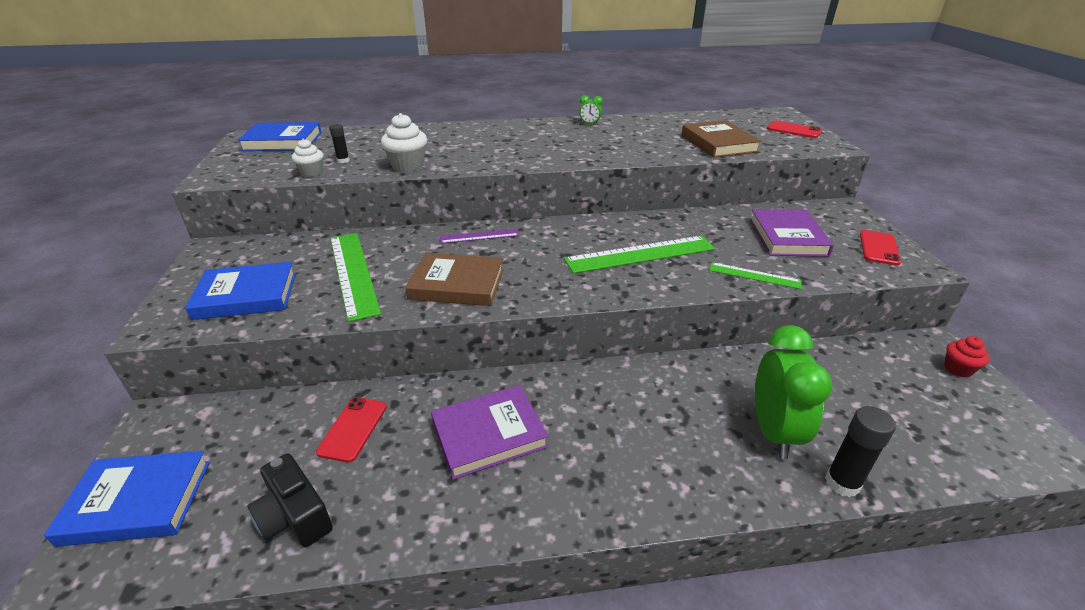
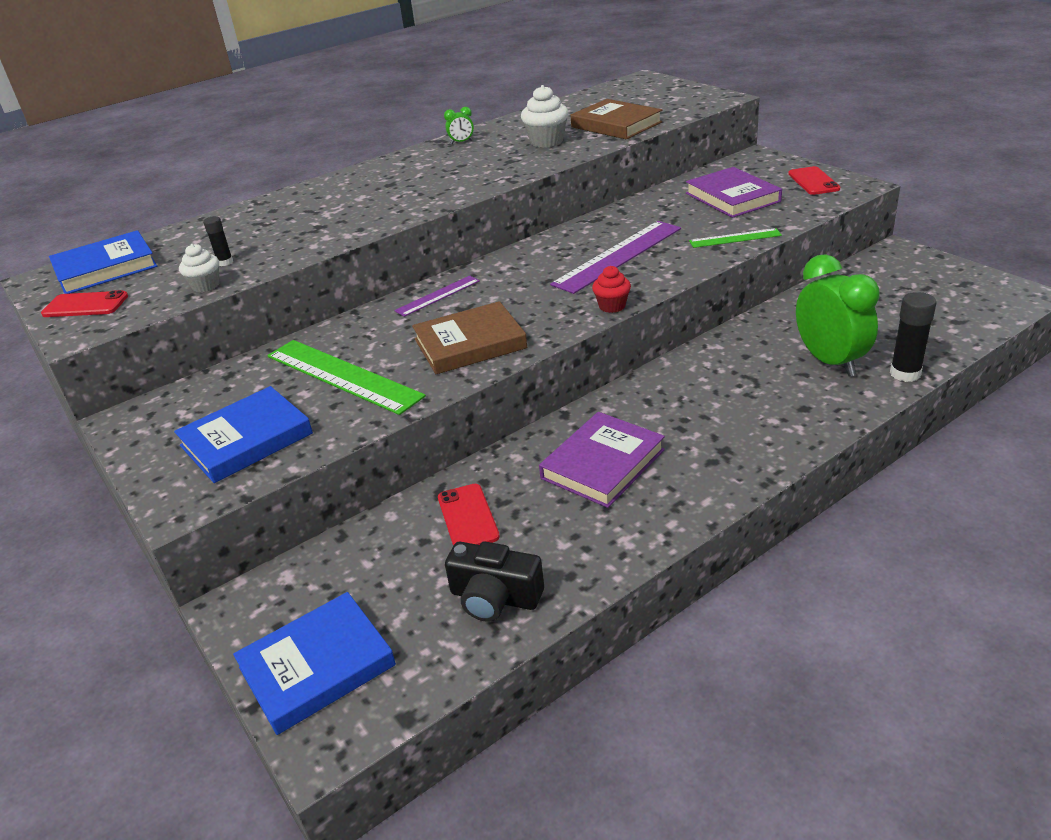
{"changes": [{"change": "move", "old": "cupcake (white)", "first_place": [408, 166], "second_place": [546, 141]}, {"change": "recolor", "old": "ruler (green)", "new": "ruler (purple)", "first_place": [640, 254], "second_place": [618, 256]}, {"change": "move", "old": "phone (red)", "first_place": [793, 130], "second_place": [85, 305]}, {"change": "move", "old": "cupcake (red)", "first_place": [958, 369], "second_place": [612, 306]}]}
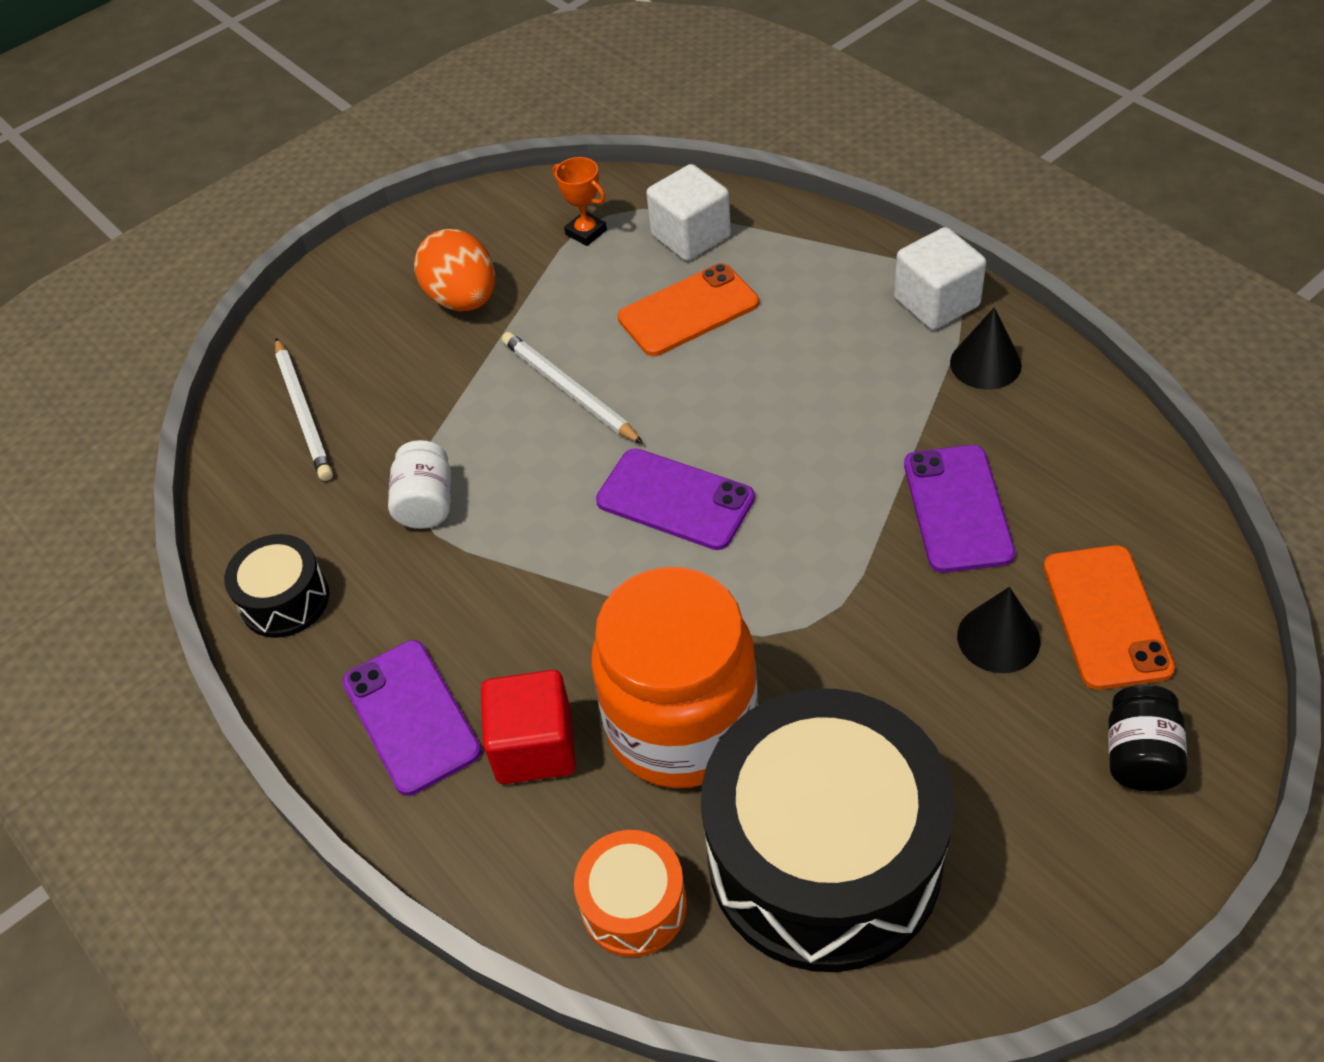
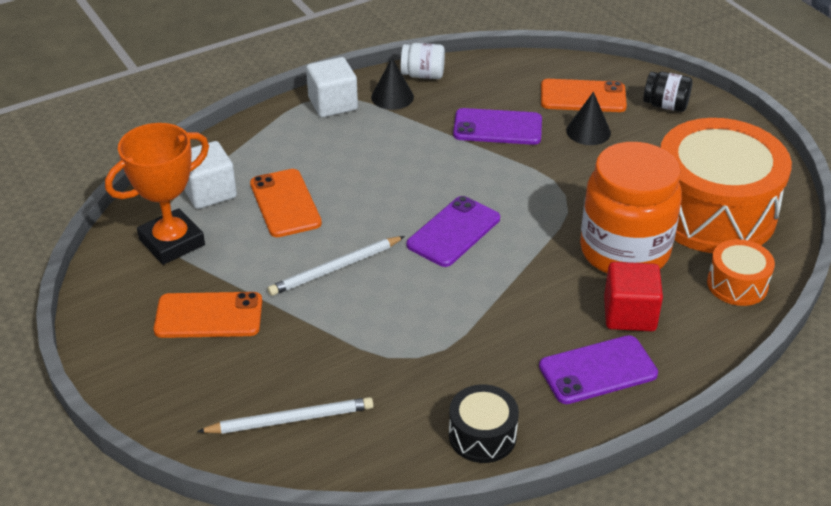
{"changes": [{"change": "move", "old": "jar (white)", "first_place": [426, 503], "second_place": [423, 75]}, {"change": "replace", "old": "egg (orange)", "new": "phone (orange)", "first_place": [463, 299], "second_place": [209, 316]}, {"change": "resize", "old": "trophy (orange)", "first_place": [586, 232], "second_place": [172, 242], "factor": 2.05}, {"change": "recolor", "old": "drum (black)", "new": "drum (orange)", "first_place": [824, 857], "second_place": [713, 212]}]}
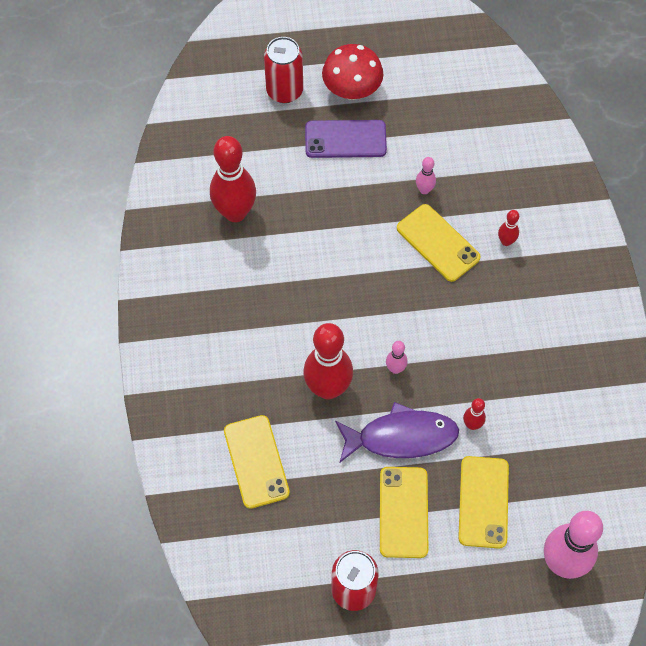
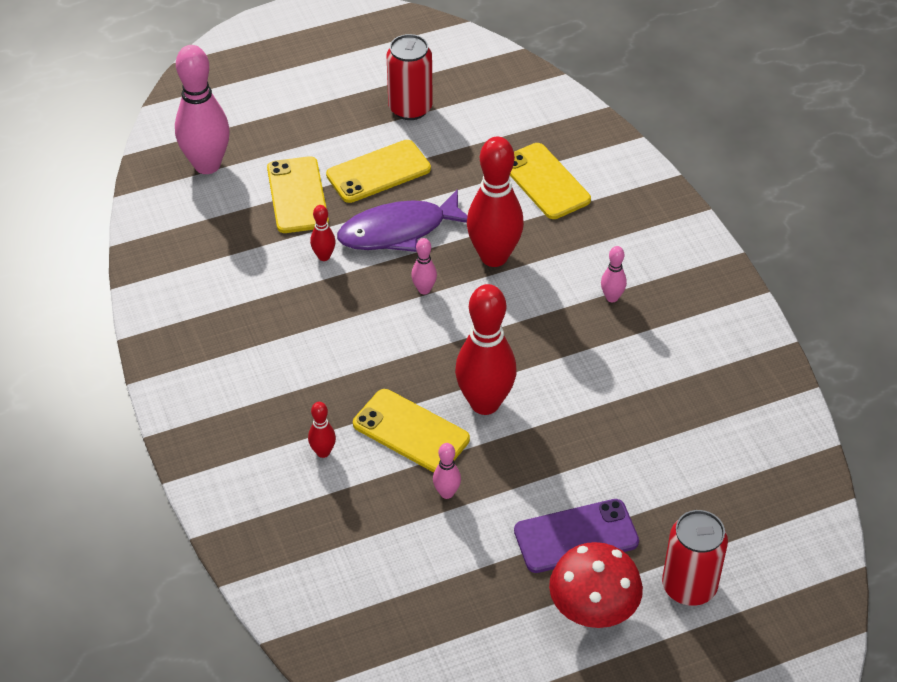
{"changes": [{"change": "move", "old": "bowling pin (red)", "first_place": [235, 212], "second_place": [485, 403]}, {"change": "rotate", "old": "phone (yellow)", "first_place": [403, 512], "second_place": [378, 172], "degrees": 75}, {"change": "insert", "new": "bowling pin (pink)", "second_place": [612, 297]}]}
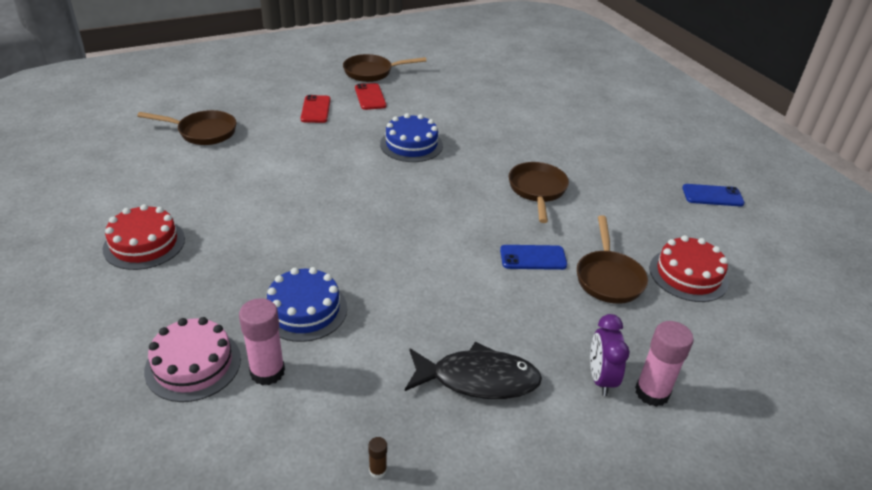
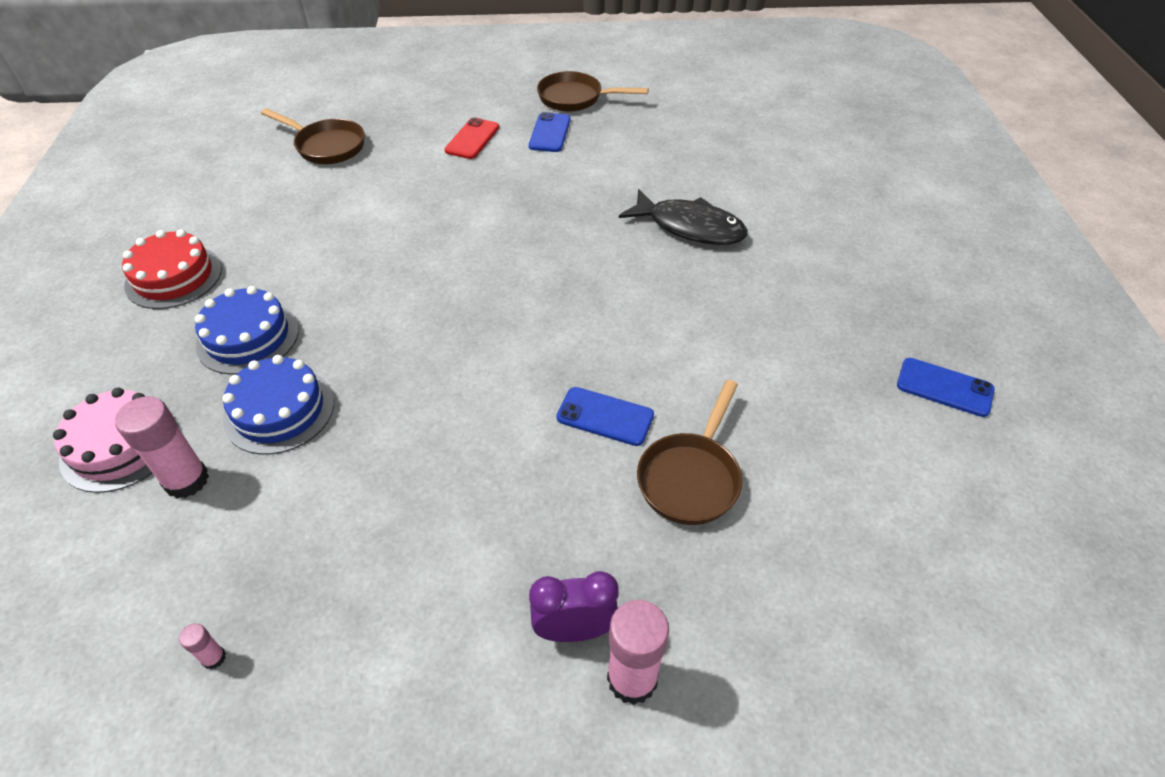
{"changes": [{"change": "recolor", "old": "phone (red)", "new": "phone (blue)", "first_place": [370, 97], "second_place": [550, 133]}, {"change": "recolor", "old": "glue stick (brown)", "new": "glue stick (pink)", "first_place": [378, 470], "second_place": [214, 658]}, {"change": "move", "old": "cake (blue)", "first_place": [411, 144], "second_place": [248, 337]}, {"change": "move", "old": "fish (black)", "first_place": [478, 379], "second_place": [689, 227]}, {"change": "delete", "old": "pan (brown)", "first_place": [537, 190]}, {"change": "rotate", "old": "clock (purple)", "first_place": [600, 378], "second_place": [574, 630], "degrees": 60}, {"change": "delete", "old": "cake (red)", "first_place": [688, 275]}]}
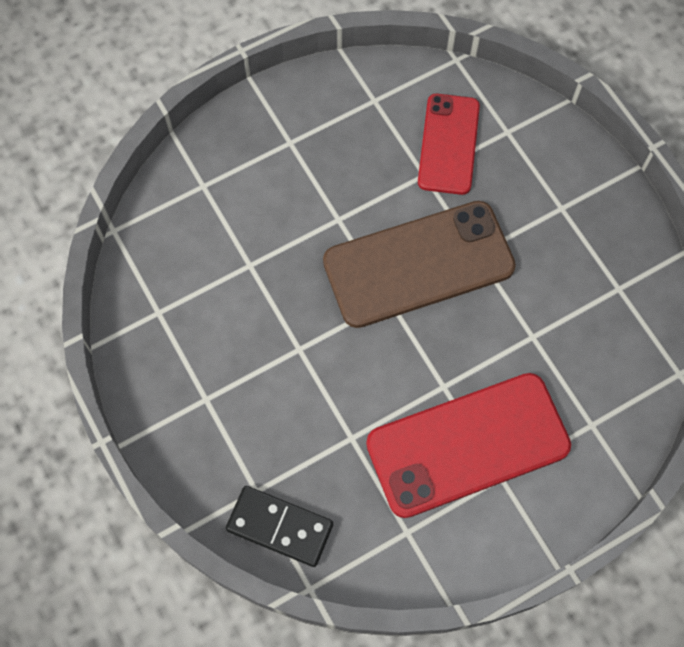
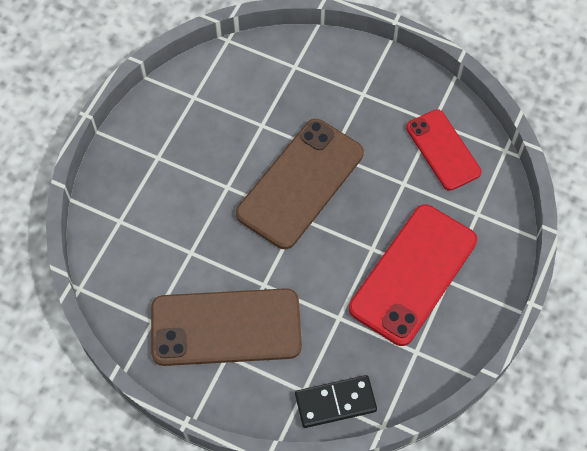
{"changes": [{"change": "move", "old": "phone (red)", "first_place": [448, 144], "second_place": [443, 150]}, {"change": "insert", "new": "phone (brown)", "second_place": [226, 328]}]}
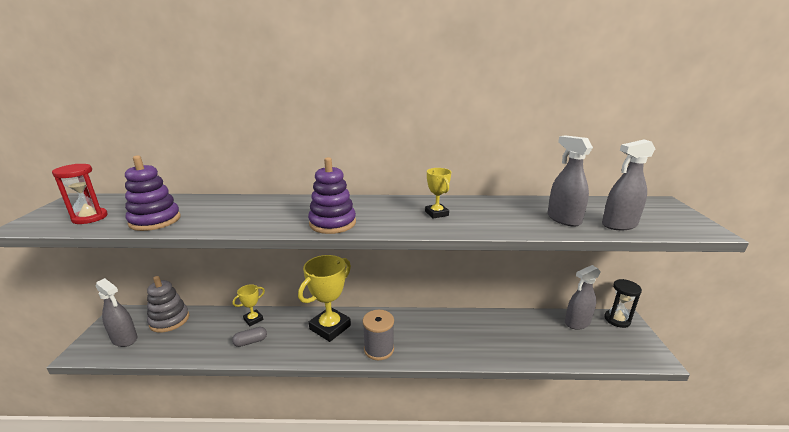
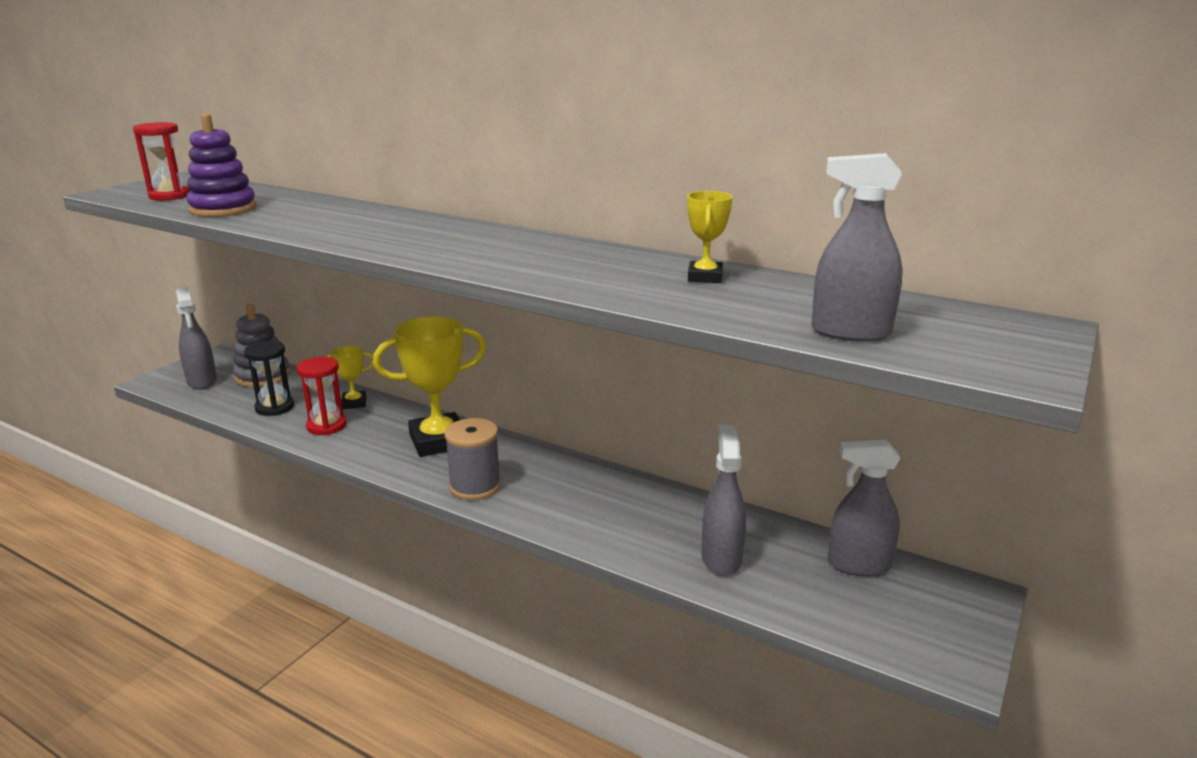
{"changes": [{"change": "replace", "old": "capsule (grey)", "new": "hourglass (red)", "first_place": [250, 341], "second_place": [326, 426]}, {"change": "delete", "old": "stacking toy (purple)", "first_place": [332, 223]}, {"change": "move", "old": "trophy (yellow)", "first_place": [436, 213], "second_place": [705, 277]}, {"change": "move", "old": "spray bottle (grey)", "first_place": [563, 219], "second_place": [721, 558]}, {"change": "move", "old": "hourglass (black)", "first_place": [617, 320], "second_place": [275, 407]}]}
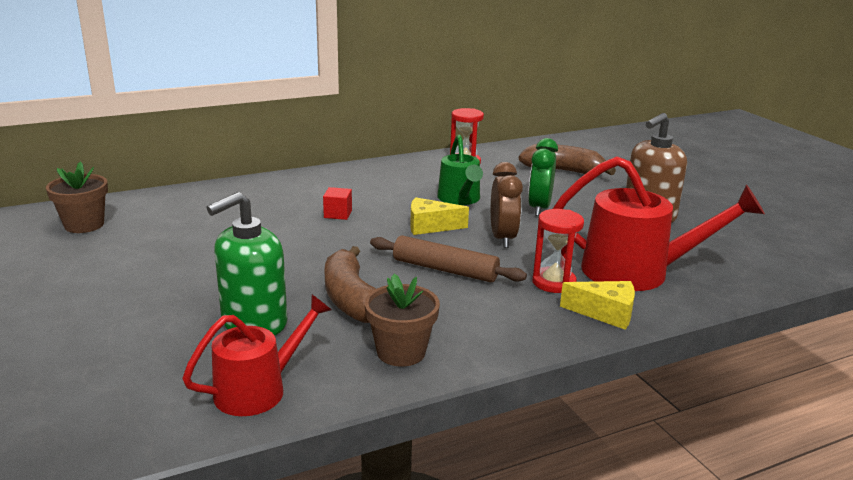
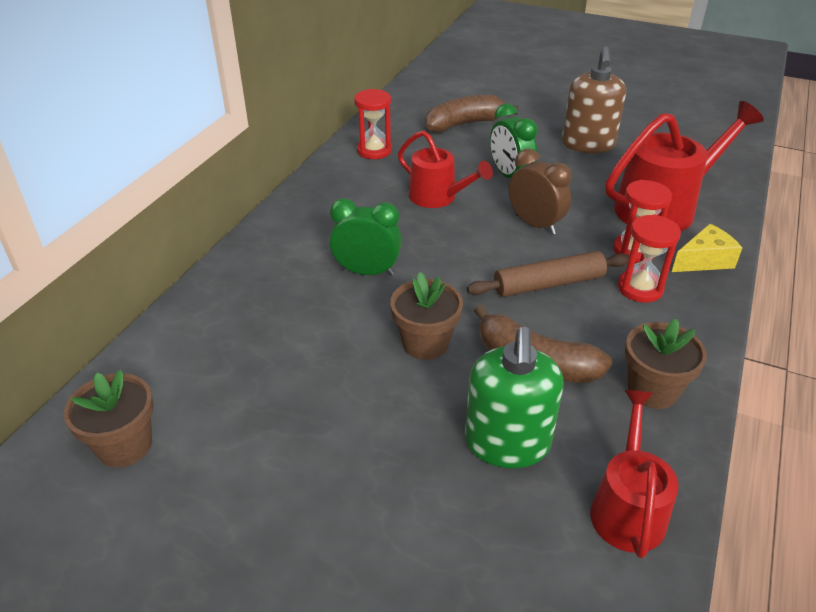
{"changes": [{"change": "replace", "old": "cube (red)", "new": "clock (green)", "first_place": [338, 214], "second_place": [367, 272]}, {"change": "delete", "old": "cheese (yellow)", "first_place": [430, 226]}, {"change": "recolor", "old": "watering can (green)", "new": "watering can (red)", "first_place": [460, 199], "second_place": [438, 197]}, {"change": "insert", "new": "flower pot (brown)", "second_place": [425, 343]}, {"change": "insert", "new": "hourglass (red)", "second_place": [640, 288]}]}
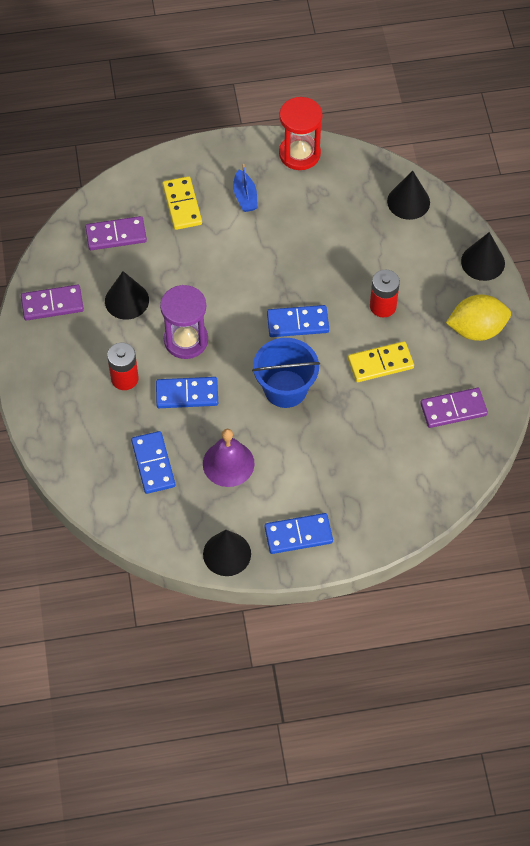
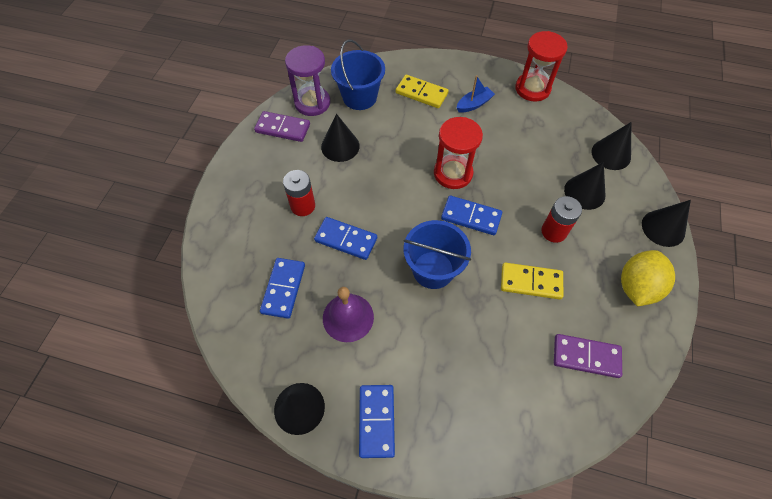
{"changes": [{"change": "replace", "old": "domino (purple)", "new": "bucket (blue)", "first_place": [116, 235], "second_place": [359, 97]}, {"change": "move", "old": "hourglass (purple)", "first_place": [186, 340], "second_place": [312, 103]}, {"change": "rotate", "old": "domino (yellow)", "first_place": [182, 205], "second_place": [421, 93], "degrees": -75}, {"change": "rotate", "old": "boat (blue)", "first_place": [245, 197], "second_place": [474, 104], "degrees": -135}, {"change": "rotate", "old": "domino (blue)", "first_place": [298, 535], "second_place": [376, 421], "degrees": 75}, {"change": "rotate", "old": "lemon (yellow)", "first_place": [476, 329], "second_place": [636, 287], "degrees": -75}, {"change": "insert", "new": "hourglass (red)", "second_place": [453, 173]}, {"change": "insert", "new": "cone (black)", "second_place": [584, 192]}]}
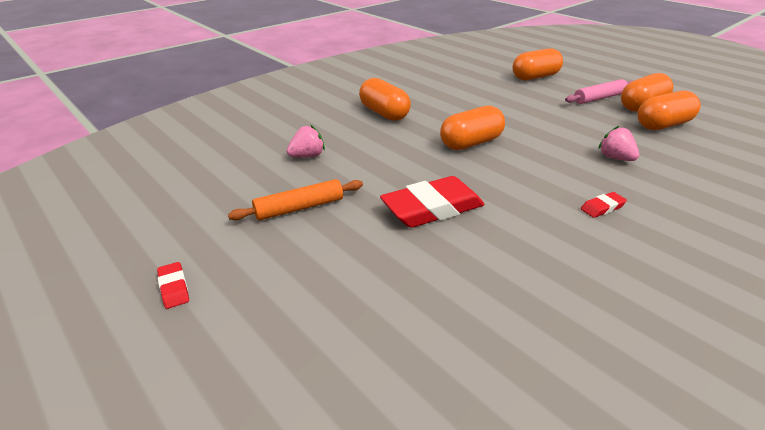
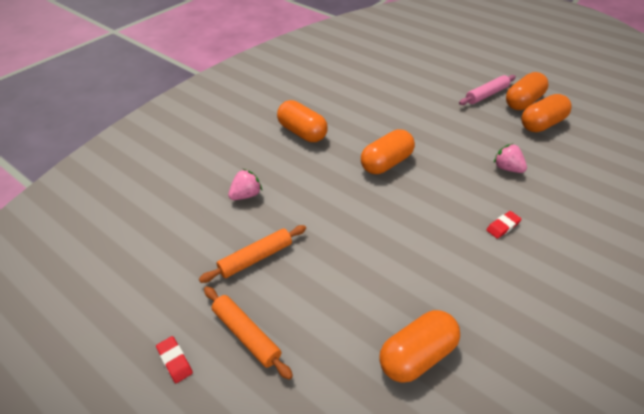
{"changes": [{"change": "delete", "old": "eraser (red)", "first_place": [432, 208]}, {"change": "move", "old": "capsule (orange)", "first_place": [535, 77], "second_place": [416, 355]}, {"change": "insert", "new": "rolling pin (orange)", "second_place": [246, 335]}]}
